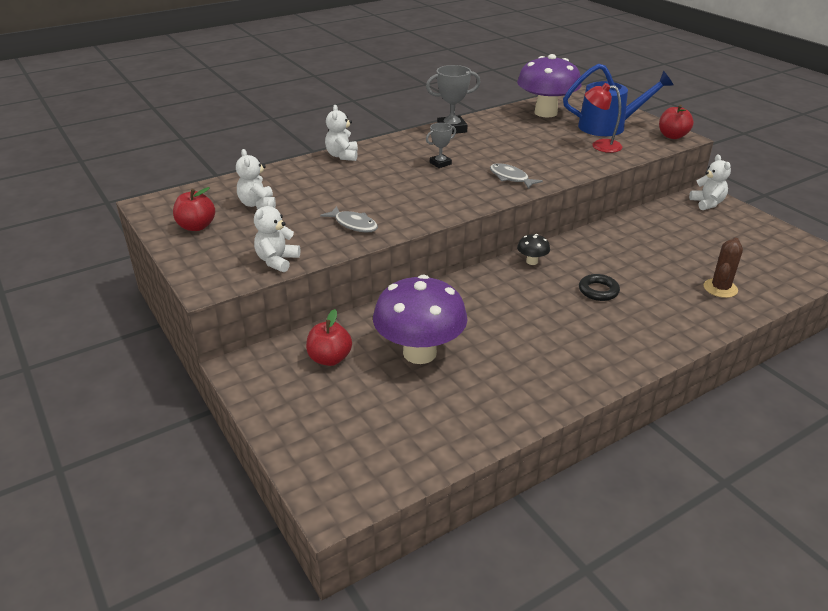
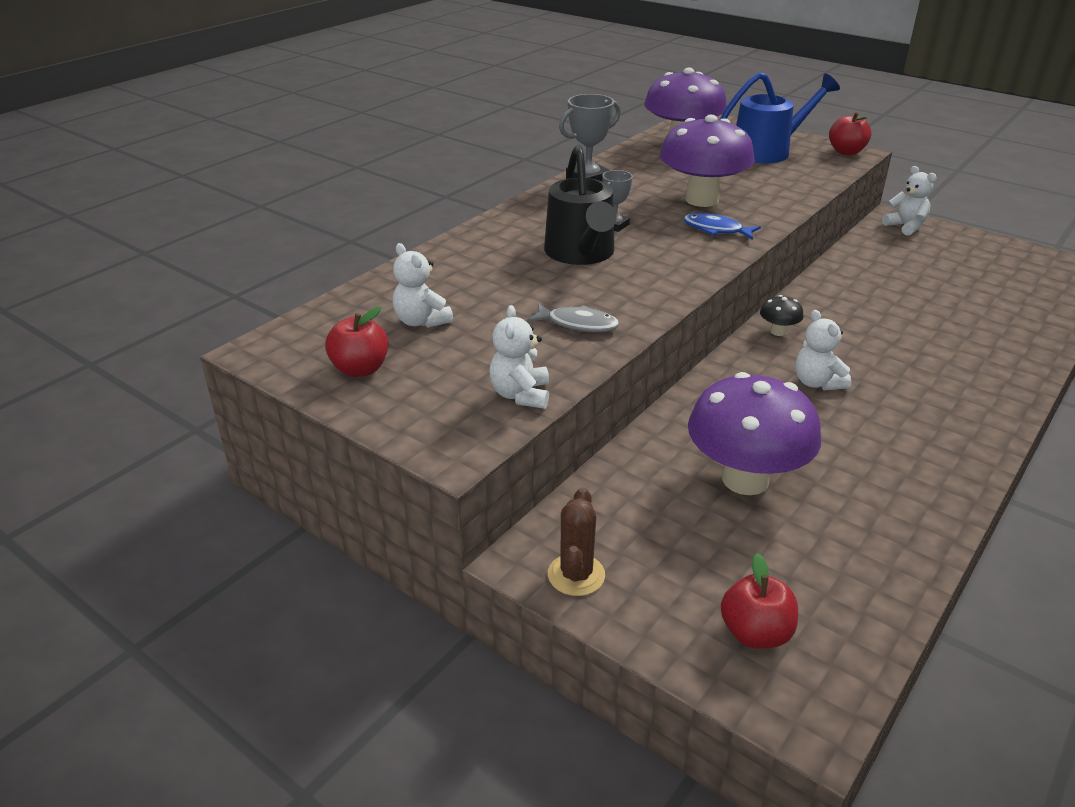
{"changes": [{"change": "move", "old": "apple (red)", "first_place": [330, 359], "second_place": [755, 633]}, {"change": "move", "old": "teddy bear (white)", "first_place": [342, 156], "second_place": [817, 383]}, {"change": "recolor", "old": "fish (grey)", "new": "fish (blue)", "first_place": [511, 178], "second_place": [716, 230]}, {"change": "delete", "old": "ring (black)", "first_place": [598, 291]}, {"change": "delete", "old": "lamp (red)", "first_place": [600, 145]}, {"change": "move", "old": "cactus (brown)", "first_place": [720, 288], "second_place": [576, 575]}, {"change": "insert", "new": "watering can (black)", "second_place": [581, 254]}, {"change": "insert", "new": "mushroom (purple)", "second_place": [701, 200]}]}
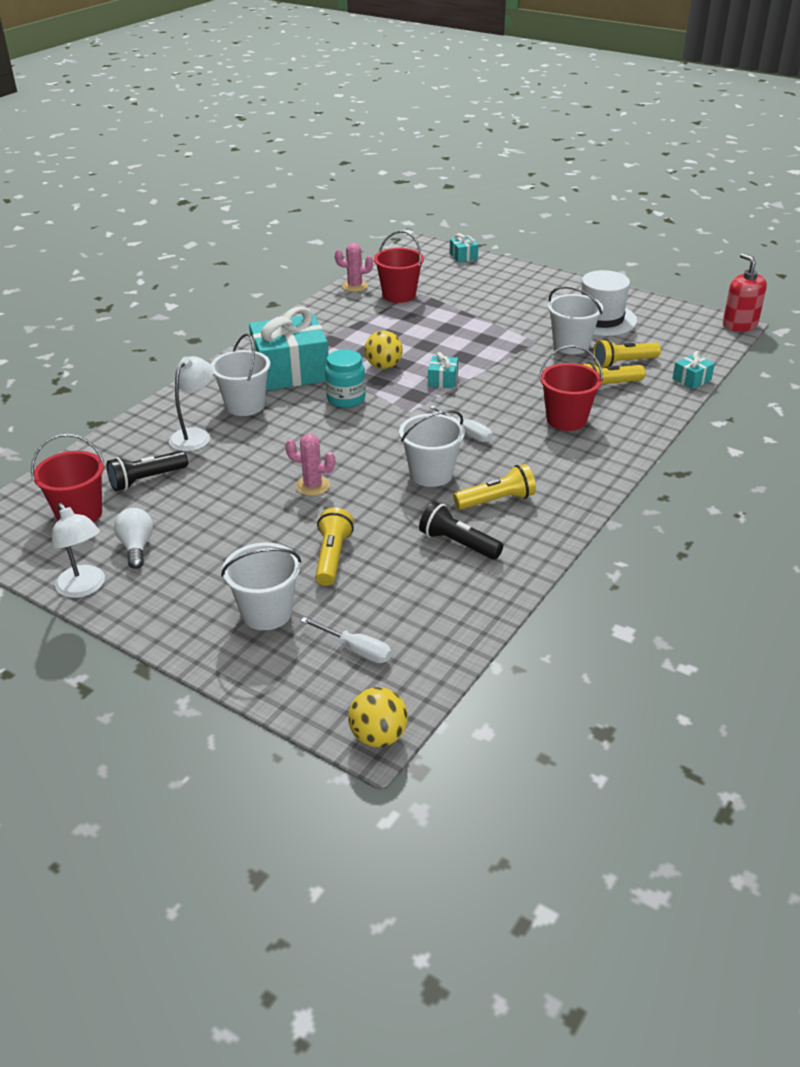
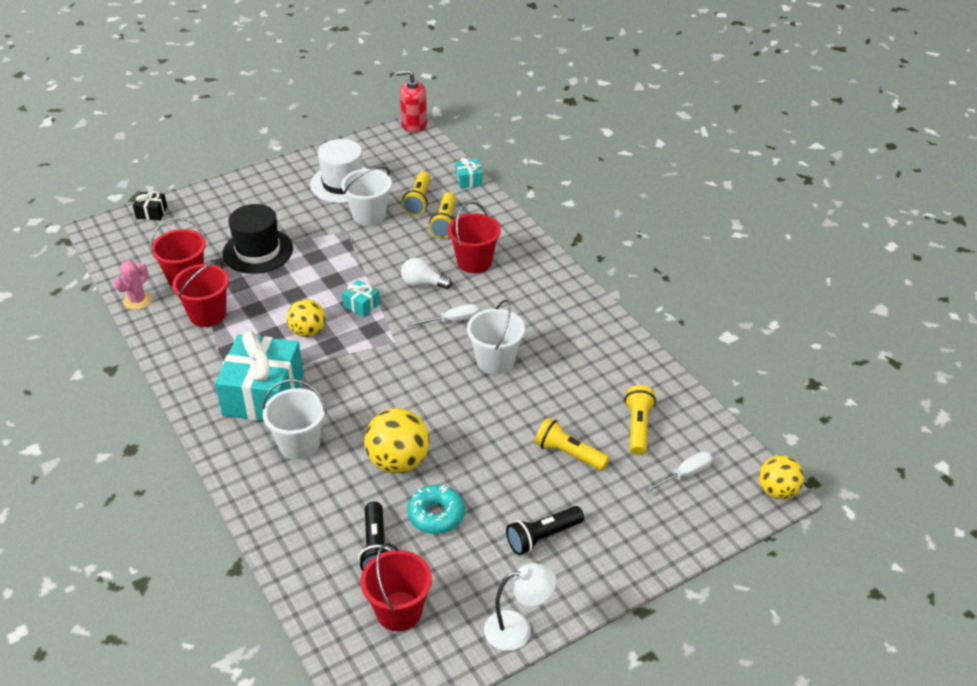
{"changes": [{"change": "move", "old": "light bulb (white)", "first_place": [136, 547], "second_place": [423, 284]}, {"change": "delete", "old": "lamp (white)", "first_place": [195, 435]}, {"change": "delete", "old": "bucket (white)", "first_place": [266, 613]}, {"change": "delete", "old": "cactus (pink)", "first_place": [312, 486]}, {"change": "delete", "old": "jar (turquoise)", "first_place": [346, 399]}, {"change": "move", "old": "flashlight (black)", "first_place": [458, 543], "second_place": [542, 537]}, {"change": "recolor", "old": "gift (turquoise)", "new": "gift (black)", "first_place": [463, 256], "second_place": [151, 212]}, {"change": "move", "old": "flashlight (yellow)", "first_place": [497, 500], "second_place": [638, 427]}, {"change": "insert", "new": "bucket (red)", "second_place": [207, 314]}, {"change": "insert", "new": "hat (black)", "second_place": [258, 251]}, {"change": "insert", "new": "ball (yellow)", "second_place": [398, 462]}, {"change": "insert", "new": "donut (turquoise)", "second_place": [436, 515]}]}
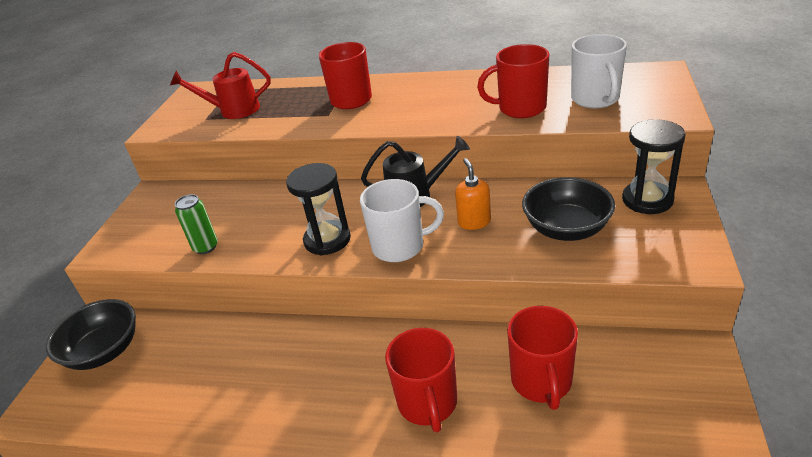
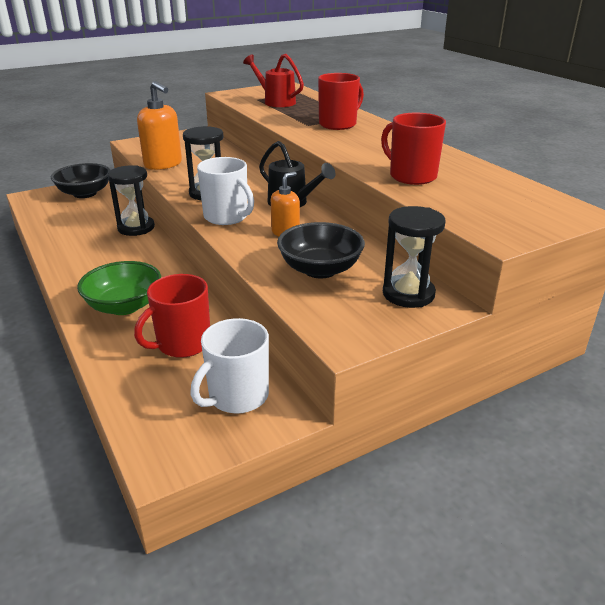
{"changes": [{"change": "replace", "old": "can (green)", "new": "soap dispenser (orange)", "first_place": [206, 247], "second_place": [163, 164]}, {"change": "replace", "old": "mug (red)", "new": "bowl (green)", "first_place": [428, 403], "second_place": [124, 306]}, {"change": "move", "old": "mug (white)", "first_place": [595, 99], "second_place": [237, 396]}, {"change": "insert", "new": "hourglass (black)", "second_place": [136, 228]}]}
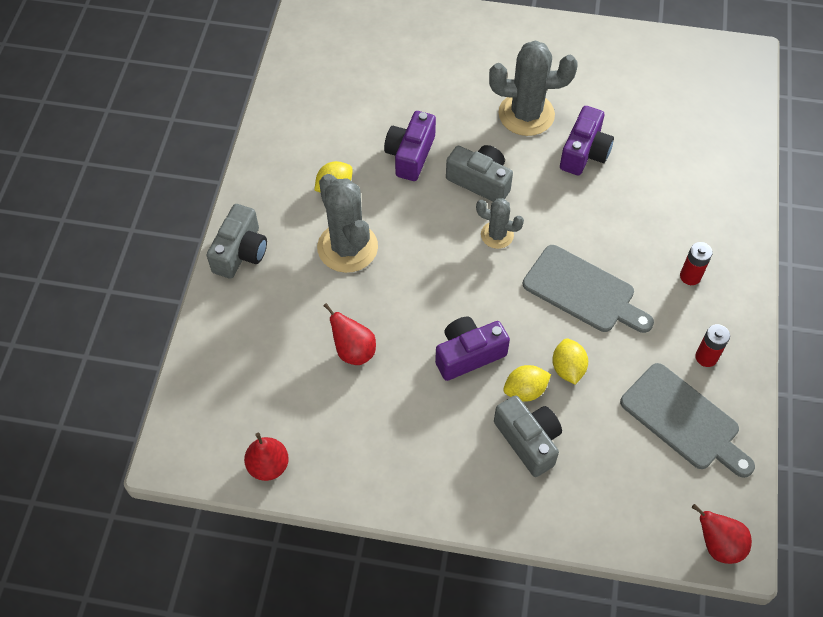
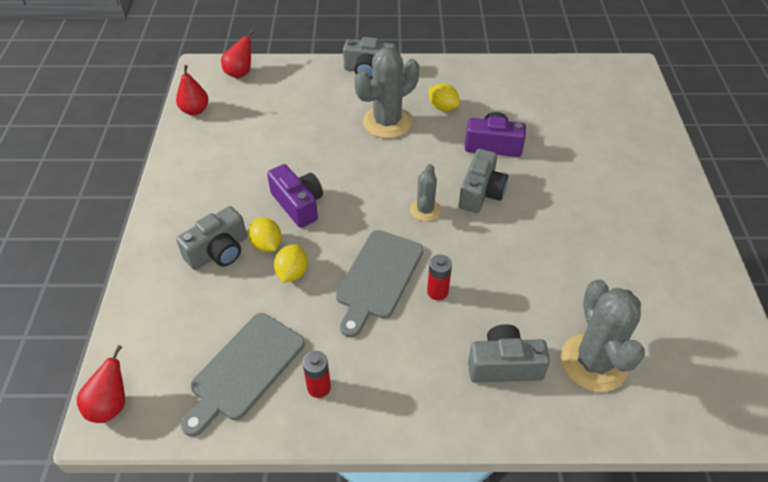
{"changes": [{"change": "move", "old": "pear (red)", "first_place": [353, 351], "second_place": [240, 73]}, {"change": "move", "old": "cactus (grey)", "first_place": [526, 114], "second_place": [593, 362]}, {"change": "rotate", "old": "lemon (yellow)", "first_place": [568, 368], "second_place": [292, 273], "degrees": -60}, {"change": "delete", "old": "camera (purple)", "first_place": [584, 152]}, {"change": "move", "old": "battery (red)", "first_place": [690, 276], "second_place": [437, 292]}, {"change": "insert", "new": "camera (grey)", "second_place": [504, 365]}]}
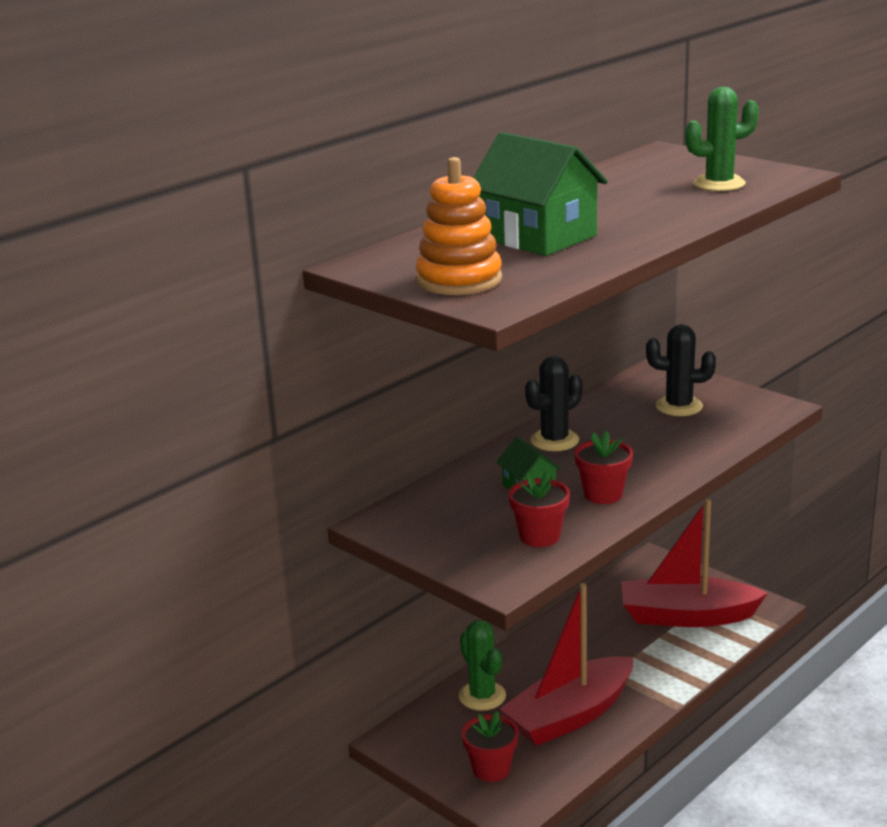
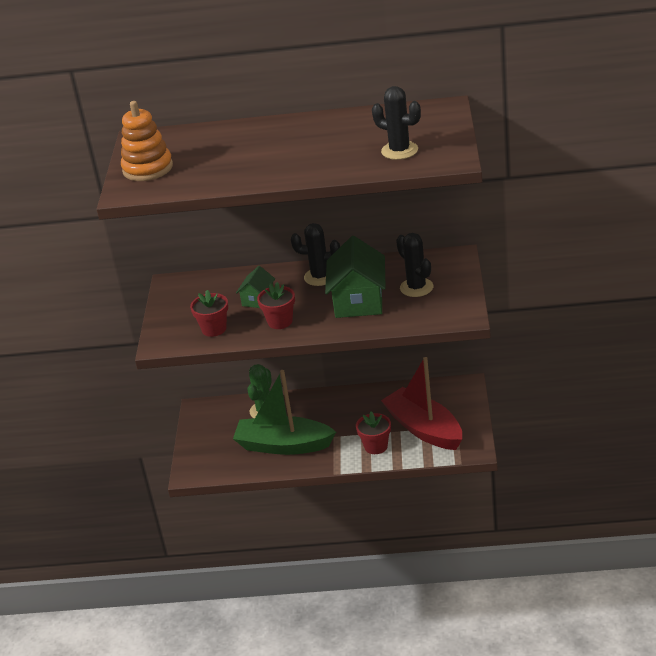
{"changes": [{"change": "move", "old": "flower pot (red)", "first_place": [491, 769], "second_place": [376, 446]}, {"change": "move", "old": "house (green)", "first_place": [538, 237], "second_place": [358, 301]}, {"change": "recolor", "old": "boat (red)", "new": "boat (green)", "first_place": [570, 715], "second_place": [284, 445]}, {"change": "recolor", "old": "cactus (green)", "new": "cactus (black)", "first_place": [719, 184], "second_place": [399, 151]}]}
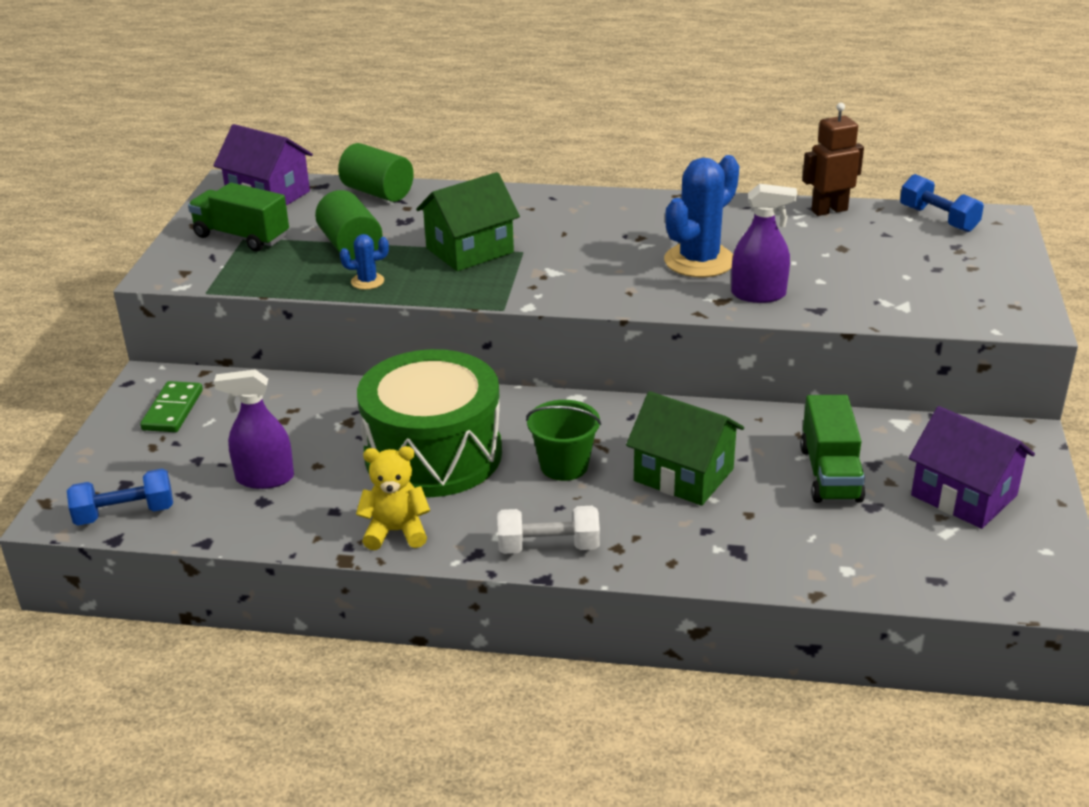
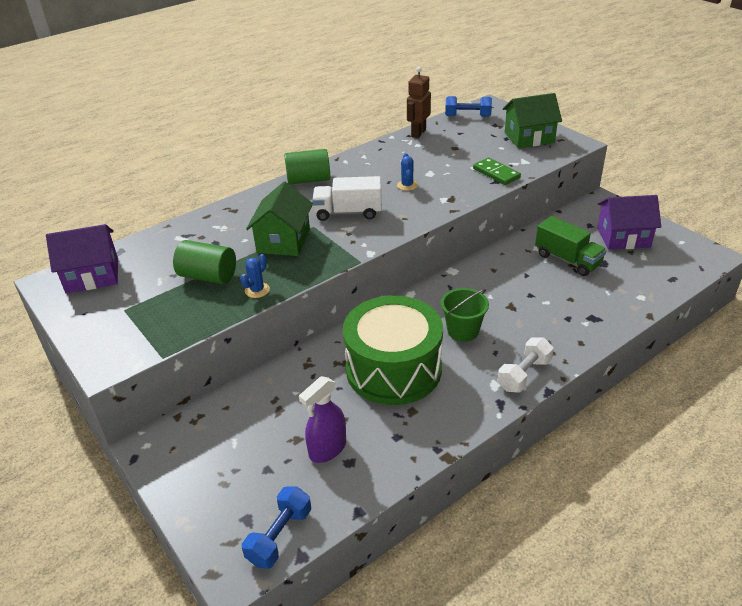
{"changes": [{"change": "move", "old": "domino (green)", "first_place": [172, 410], "second_place": [496, 173]}, {"change": "delete", "old": "truck (green)", "first_place": [241, 237]}, {"change": "move", "old": "cylinder (green)", "first_place": [377, 192], "second_place": [308, 180]}, {"change": "delete", "old": "teddy bear (yellow)", "first_place": [396, 532]}, {"change": "move", "old": "house (green)", "first_place": [683, 475], "second_place": [529, 137]}, {"change": "resize", "old": "cactus (blue)", "first_place": [699, 261], "second_place": [407, 185], "factor": 0.47}, {"change": "delete", "old": "spray bottle (purple)", "first_place": [758, 294]}, {"change": "insert", "new": "truck (white)", "second_place": [348, 213]}]}
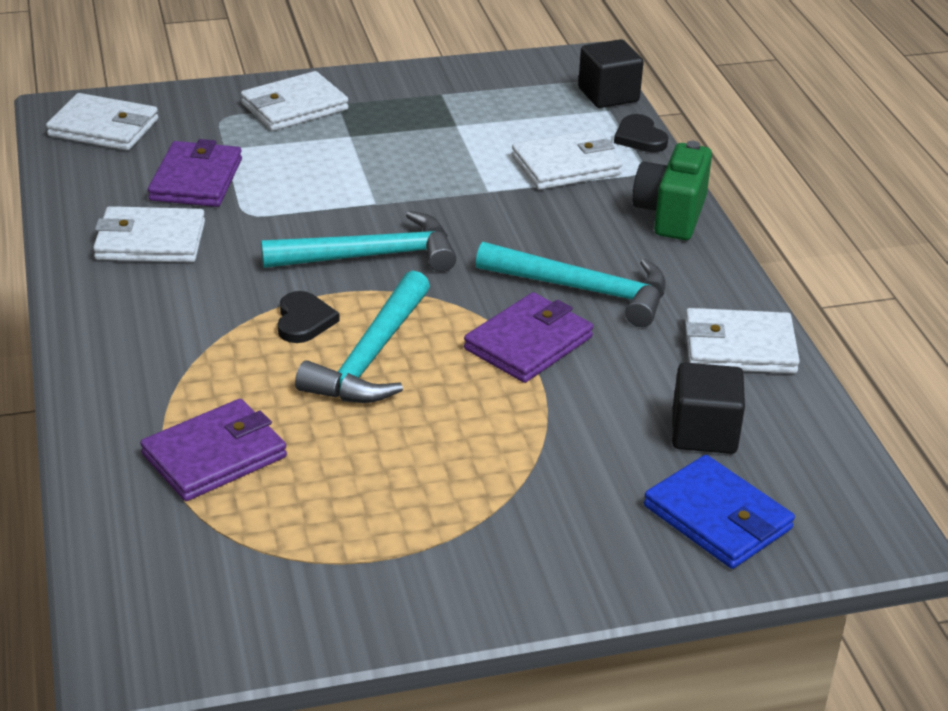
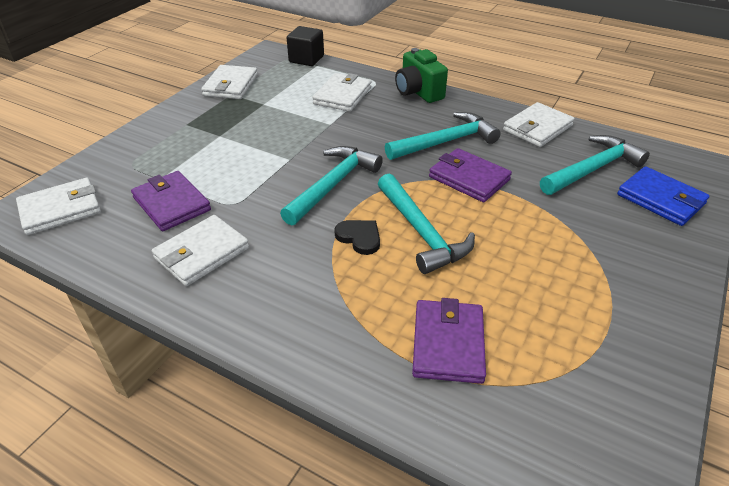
{"changes": [{"change": "move", "old": "wallet (white)", "first_place": [294, 107], "second_place": [231, 85]}, {"change": "rotate", "old": "wallet (purple)", "first_place": [528, 343], "second_place": [469, 178], "degrees": -45}, {"change": "delete", "old": "heart (black)", "first_place": [640, 137]}, {"change": "rotate", "old": "wallet (blue)", "first_place": [717, 517], "second_place": [660, 199], "degrees": 45}, {"change": "replace", "old": "cube (black)", "new": "hammer (turquoise)", "first_place": [704, 433], "second_place": [592, 169]}]}
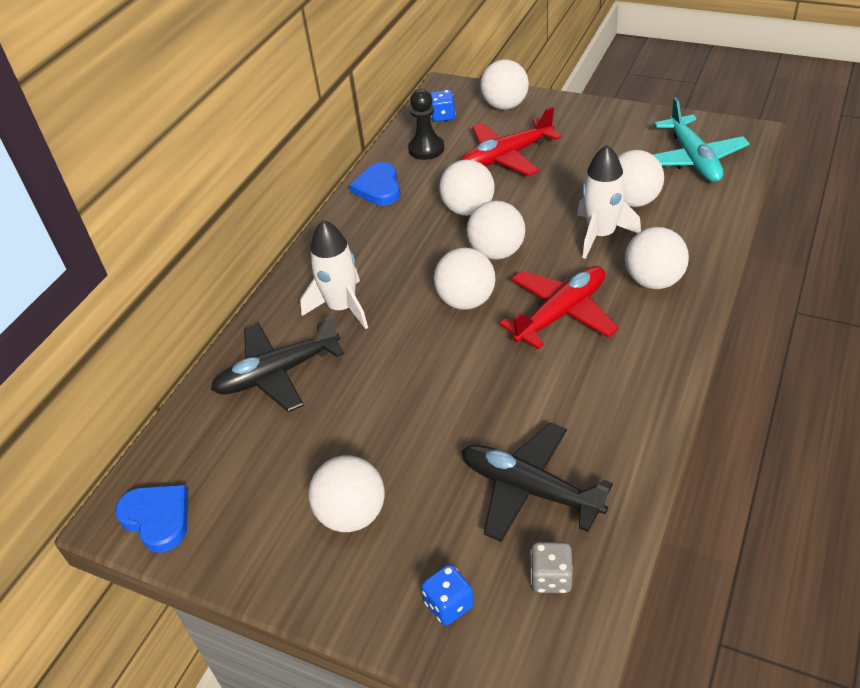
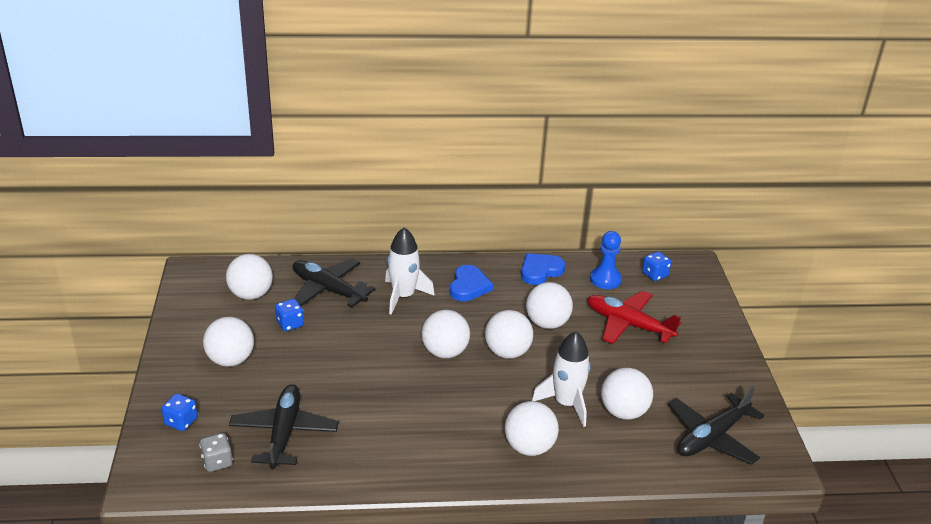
{"changes": [{"change": "move", "old": "heart (blue)", "first_place": [157, 518], "second_place": [469, 286]}, {"change": "recolor", "old": "pawn (black)", "new": "pawn (blue)", "first_place": [426, 149], "second_place": [605, 279]}, {"change": "move", "old": "ball (white)", "first_place": [505, 106], "second_place": [251, 294]}, {"change": "delete", "old": "plane (red)", "first_place": [561, 313]}, {"change": "recolor", "old": "plane (turquoise)", "new": "plane (black)", "first_place": [693, 159], "second_place": [711, 437]}, {"change": "insert", "new": "dice (blue)", "second_place": [290, 324]}]}
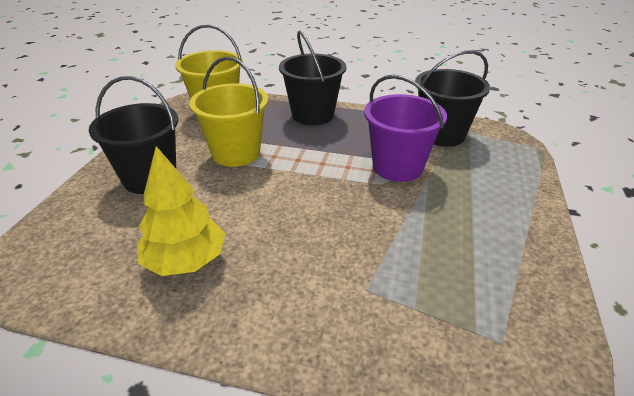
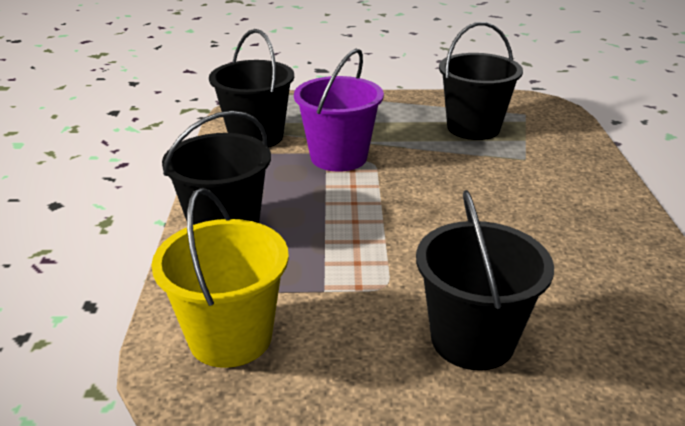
{"changes": [{"change": "delete", "old": "tree (yellow)", "first_place": [185, 261]}, {"change": "delete", "old": "bucket (yellow)", "first_place": [236, 153]}, {"change": "insert", "new": "bucket (black)", "second_place": [473, 128]}]}
